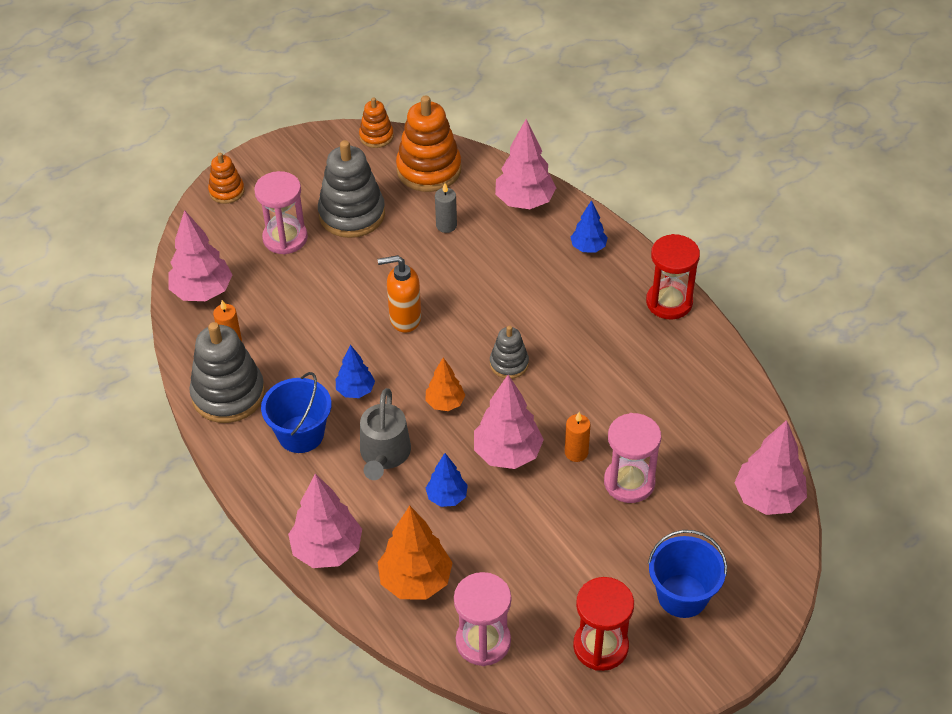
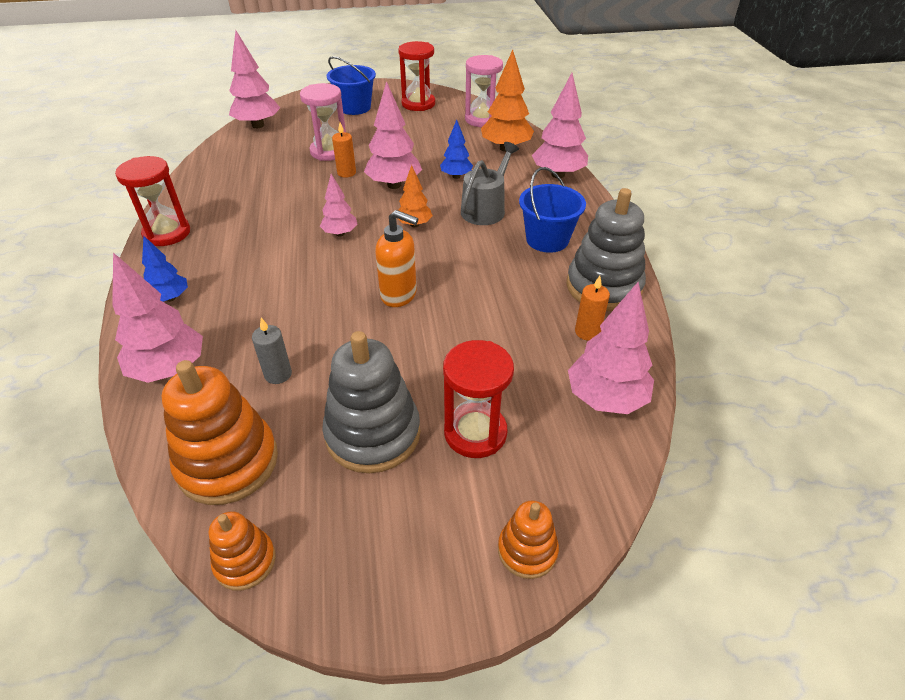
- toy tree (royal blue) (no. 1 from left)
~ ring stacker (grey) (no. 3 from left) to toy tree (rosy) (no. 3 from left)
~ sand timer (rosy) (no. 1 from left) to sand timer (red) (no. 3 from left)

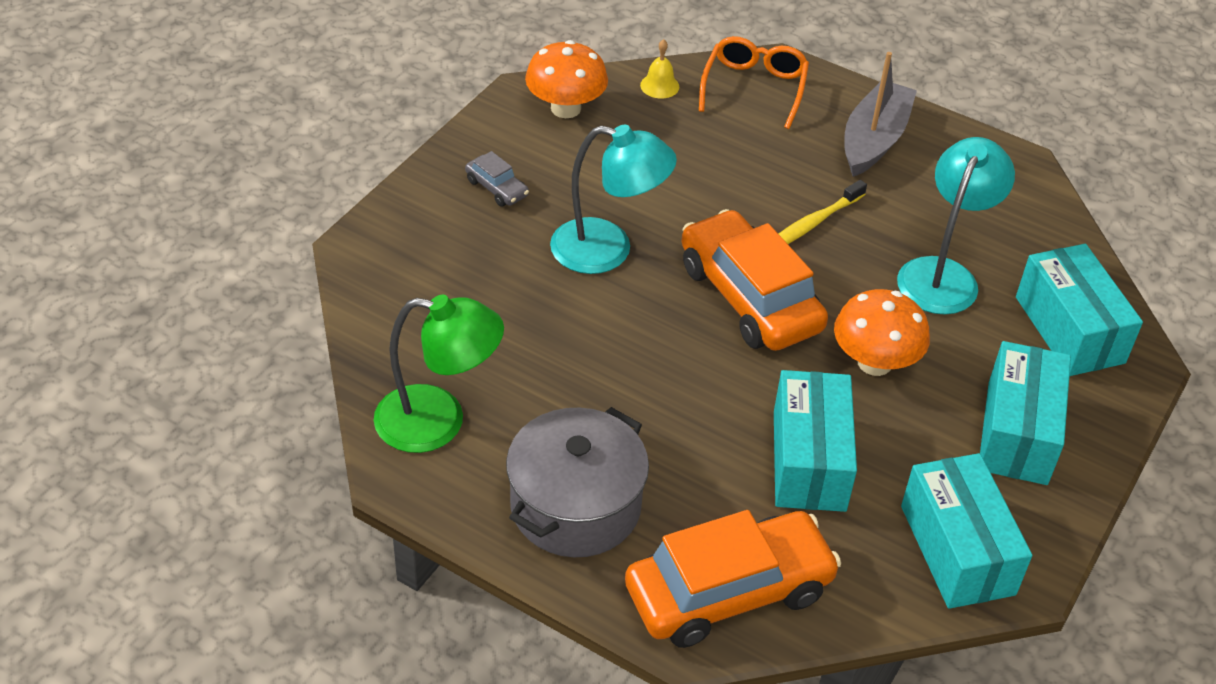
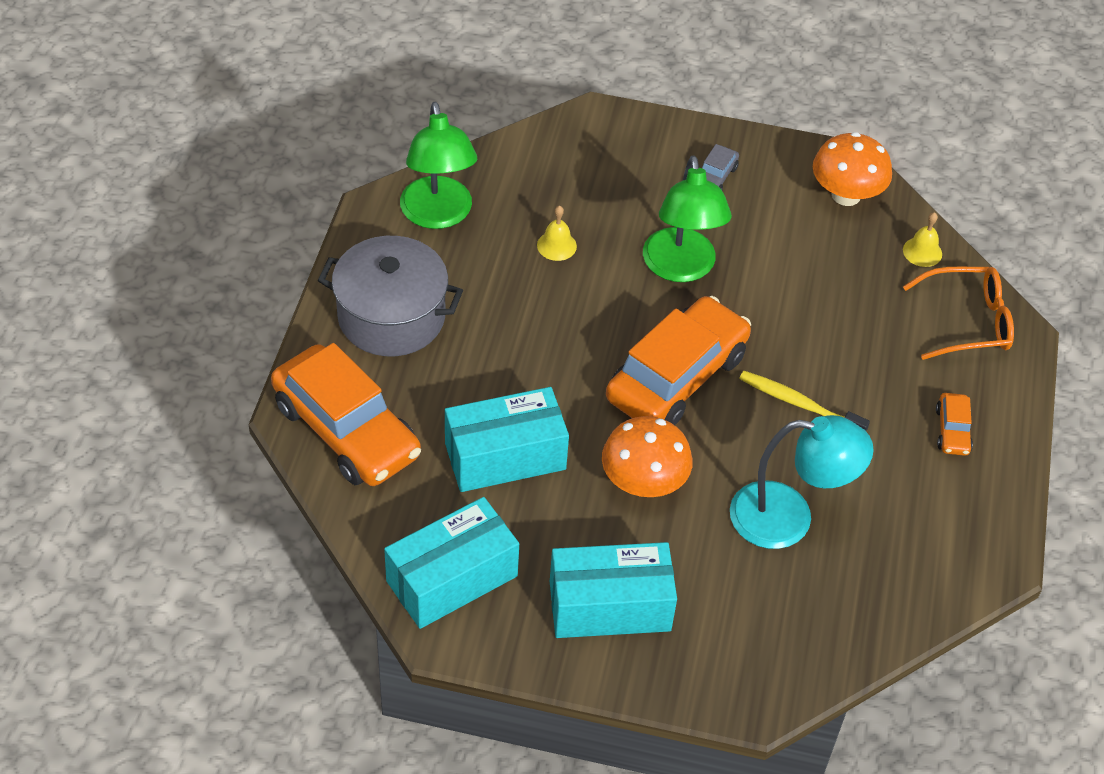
- package (teal) (no. 4 from left)
+ bell (golden) (no. 1 from left)
~ sailboat (grey) to toy car (orange) (no. 3 from left)
~ desk lamp (teal) (no. 1 from left) to desk lamp (green) (no. 2 from left)

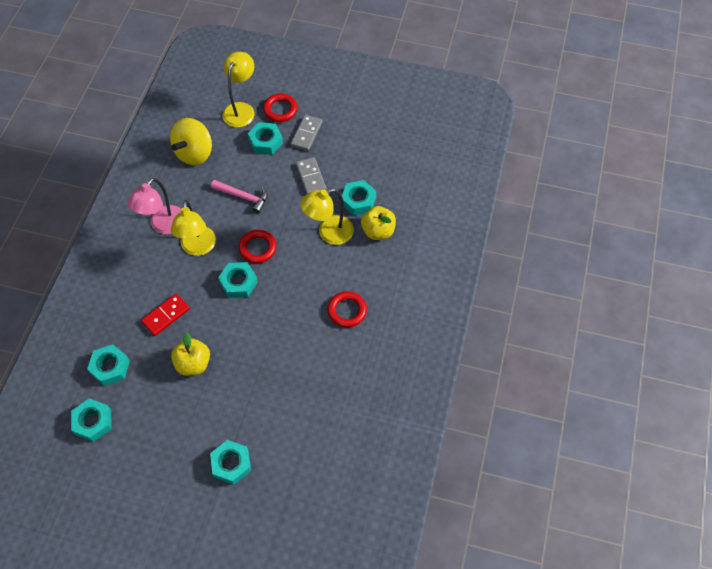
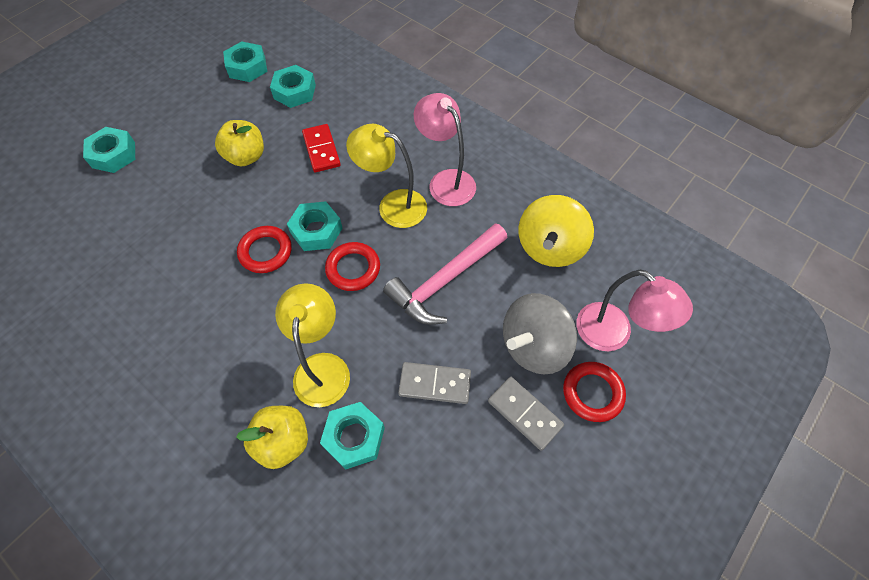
~ hoop (red) (no. 3 from left in the first image) to hoop (red) (no. 1 from left)
~ hexagon nut (teal) (no. 5 from left) to toy top (grey)
~ desk lamp (golden) (no. 2 from left) to desk lamp (rosy) (no. 2 from left)
~ toy top (golden) 120 degrees counterclockwise
~ carpenter's hammer (rosy) x1.51

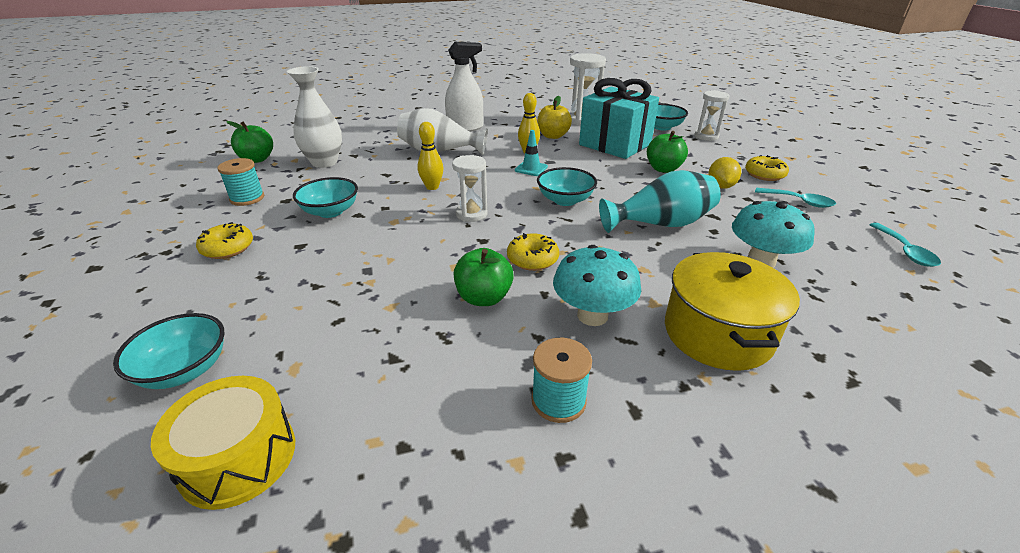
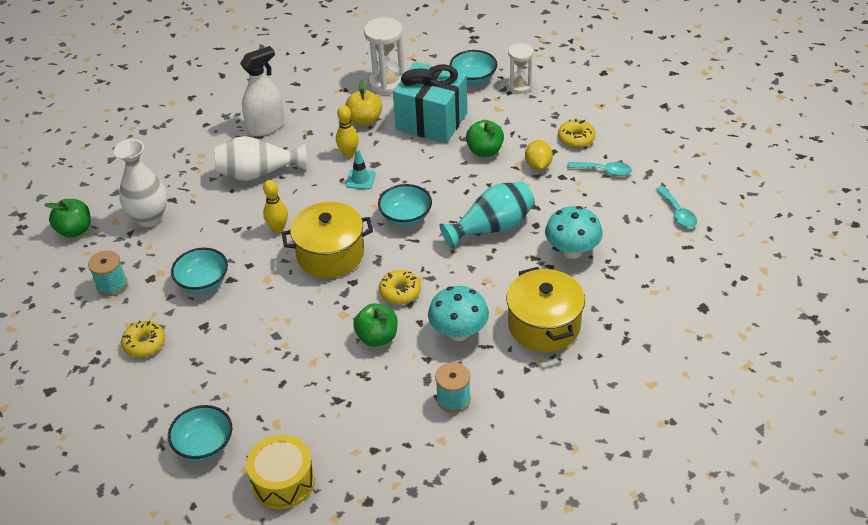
~ sand timer (white) (no. 1 from left) to pot (golden) (no. 1 from left)

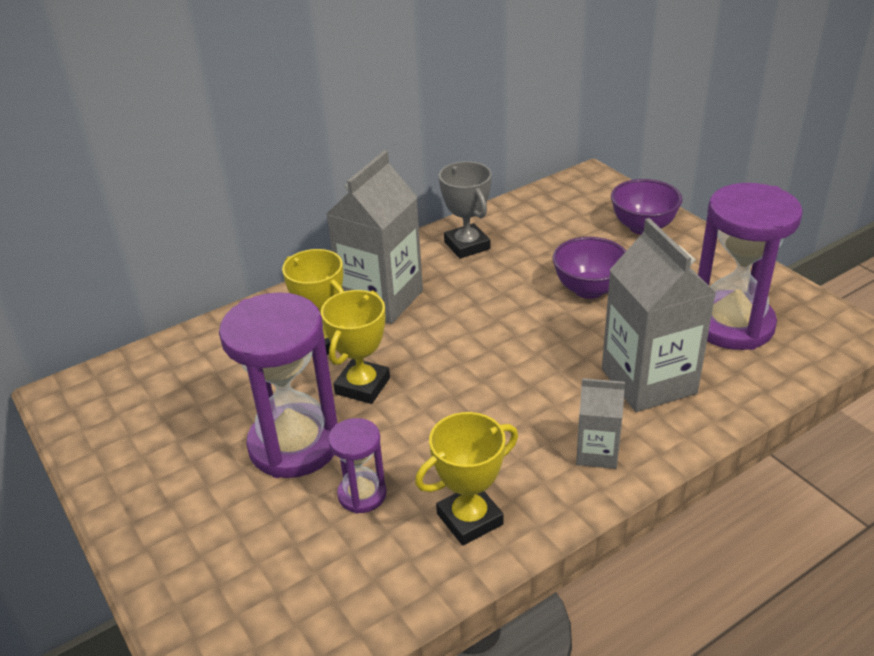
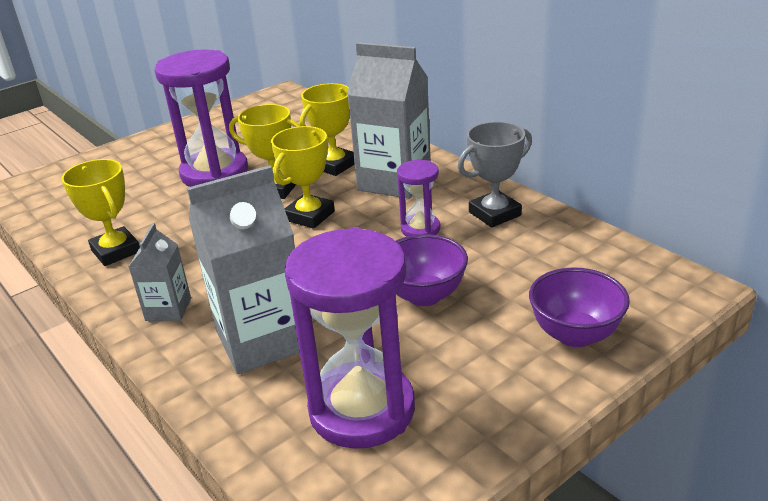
+ award cup (golden) (no. 3 from left)
~ sand timer (violet) (no. 2 from left in the first image) to sand timer (violet) (no. 3 from left)

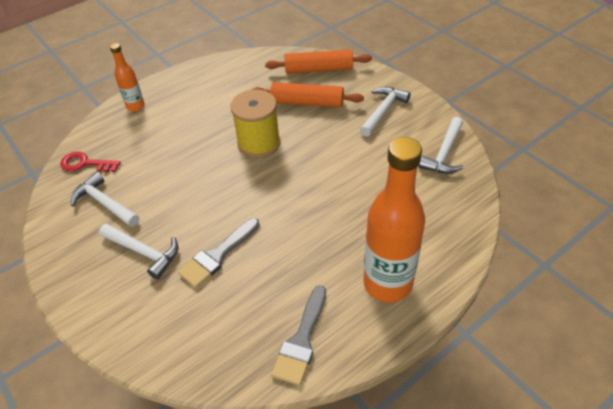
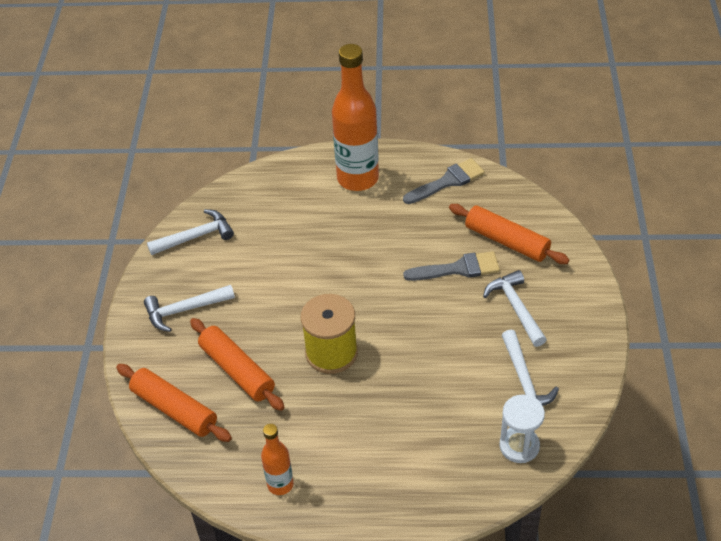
+ dough roller (orange) (no. 3 from left)
~ flask (orange) (no. 1 from left)
~ key (red) to sand timer (white)

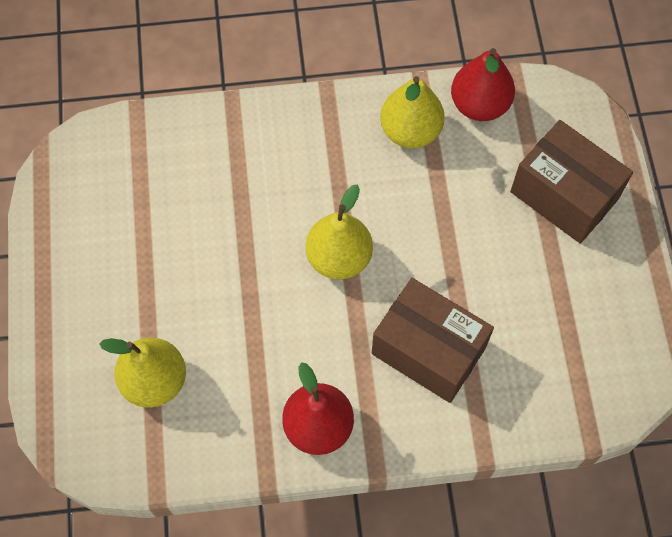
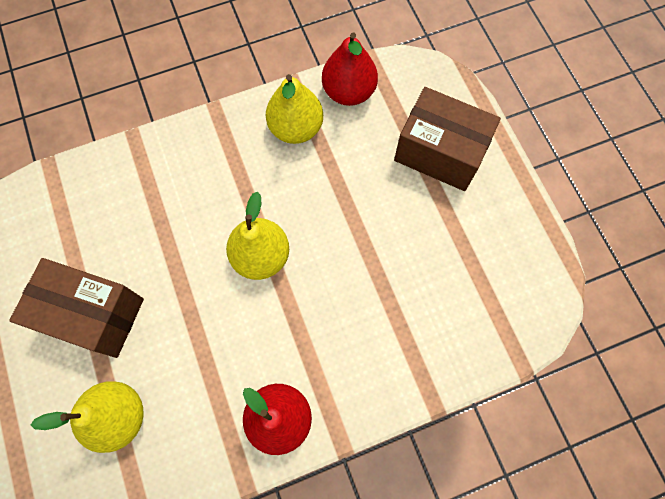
~ package (brown) (no. 1 from left)

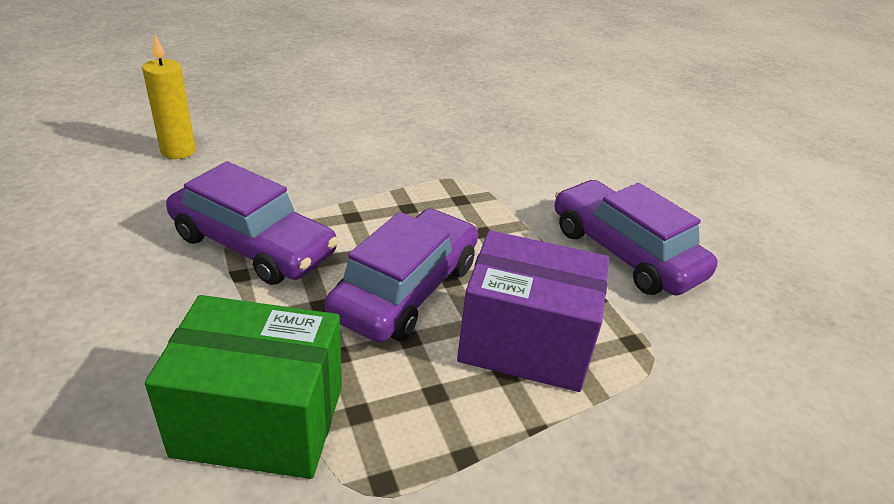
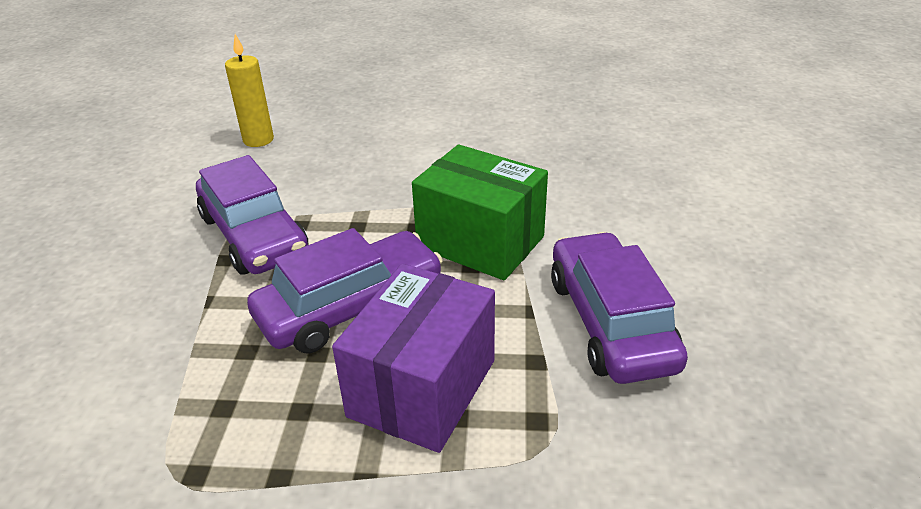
~ package (green)
~ package (violet) 75 degrees clockwise

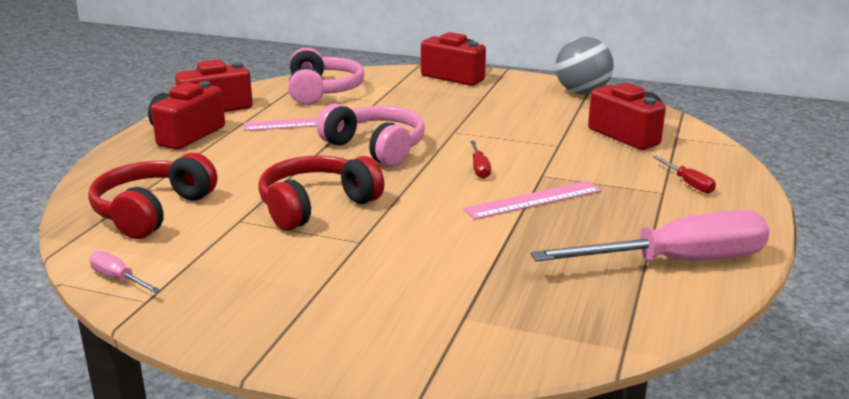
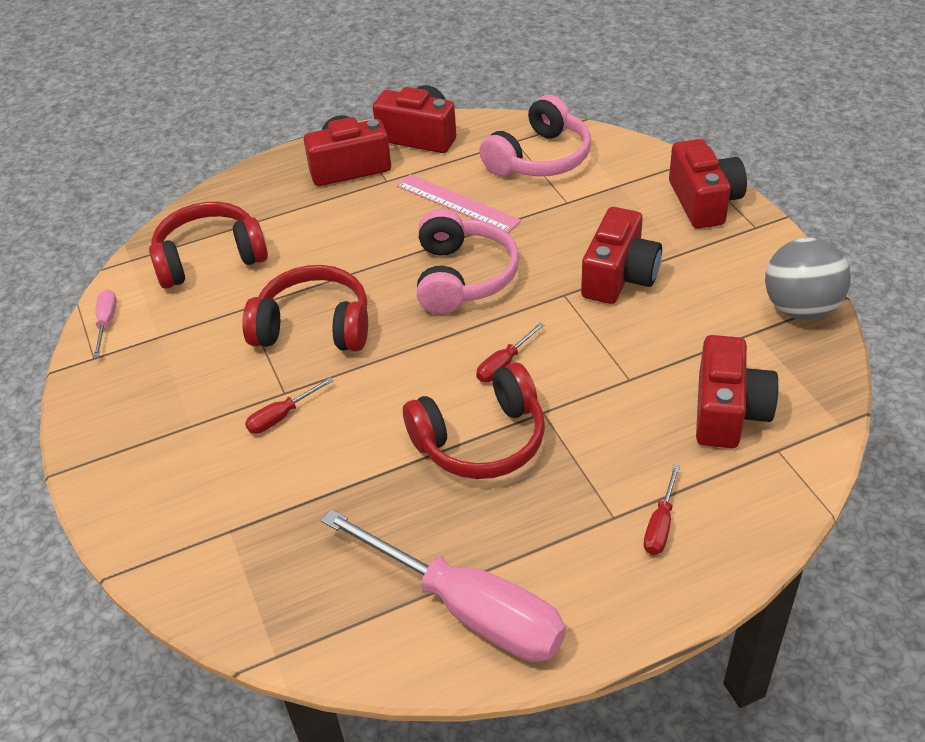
+ flat screwdriver (red) (no. 1 from left)
+ compact camera (red) (no. 3 from left)
~ ruler (rosy) (no. 2 from left) to over-ear headphones (red) (no. 3 from left)

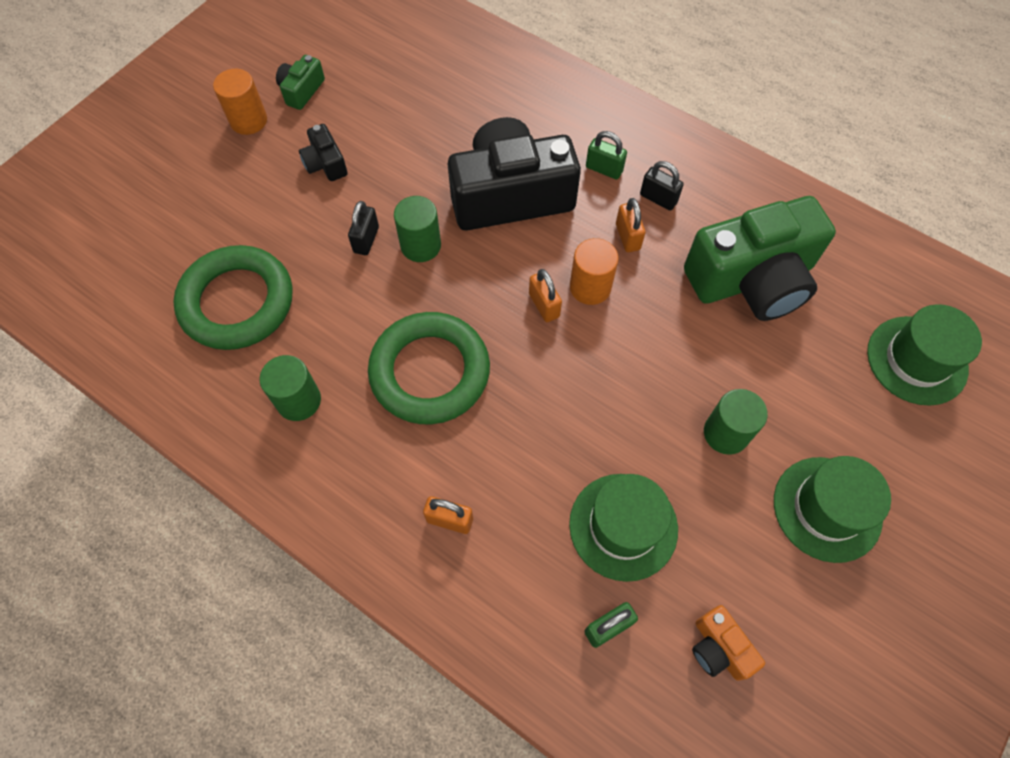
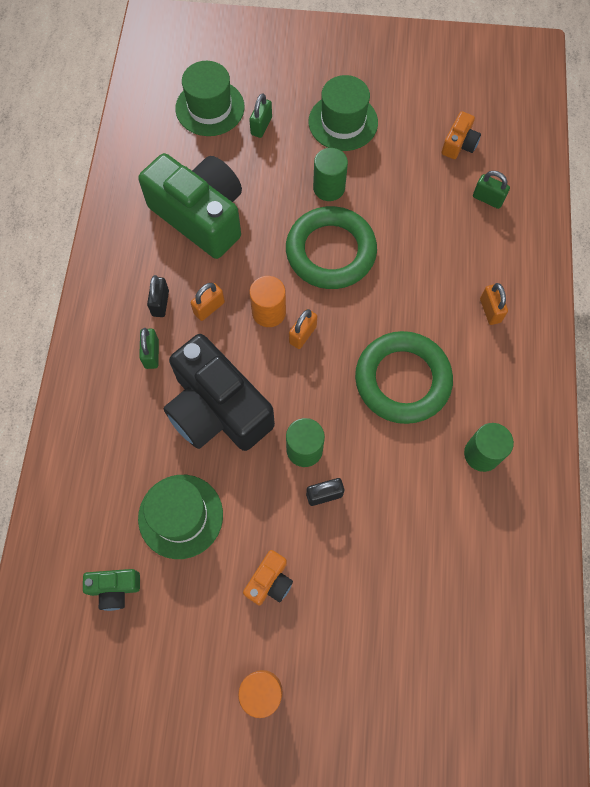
+ padlock (green) (no. 2 from left)
~ hoop (green) (no. 1 from left)
~ compact camera (green) (no. 1 from left)
~ tall hat (green) (no. 1 from left)
~ compact camera (jet-black) (no. 1 from left) to compact camera (orange) (no. 1 from left)

